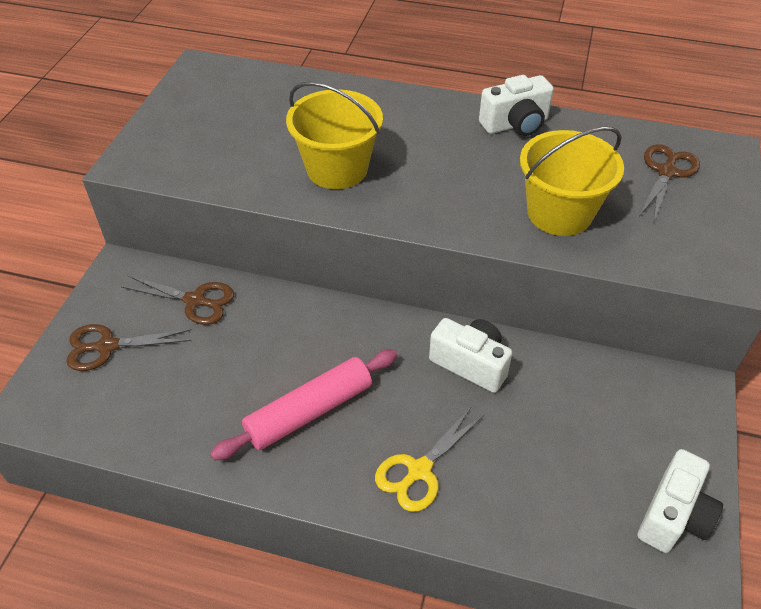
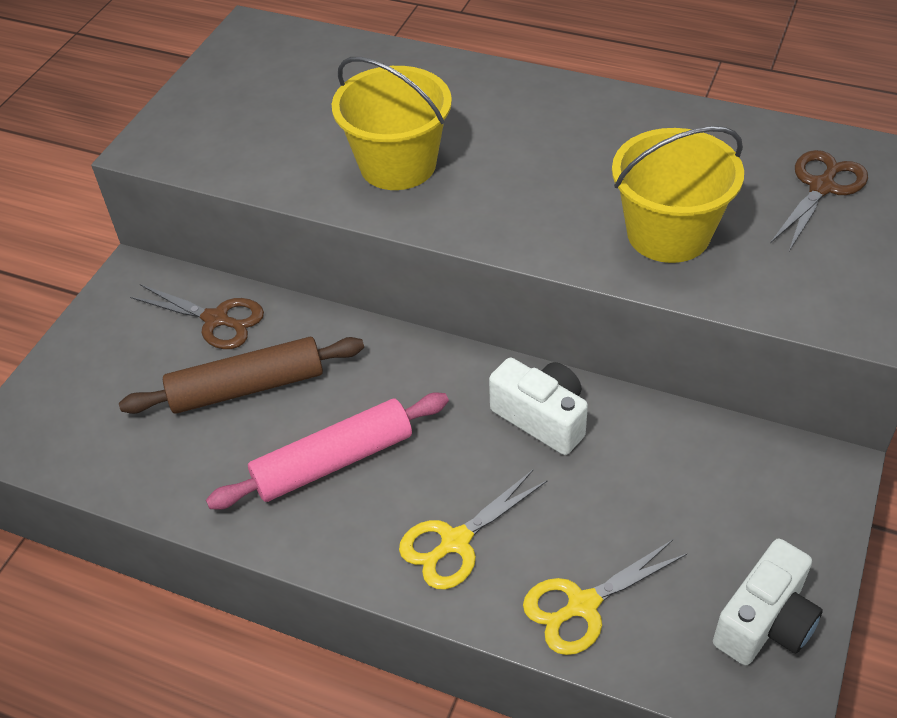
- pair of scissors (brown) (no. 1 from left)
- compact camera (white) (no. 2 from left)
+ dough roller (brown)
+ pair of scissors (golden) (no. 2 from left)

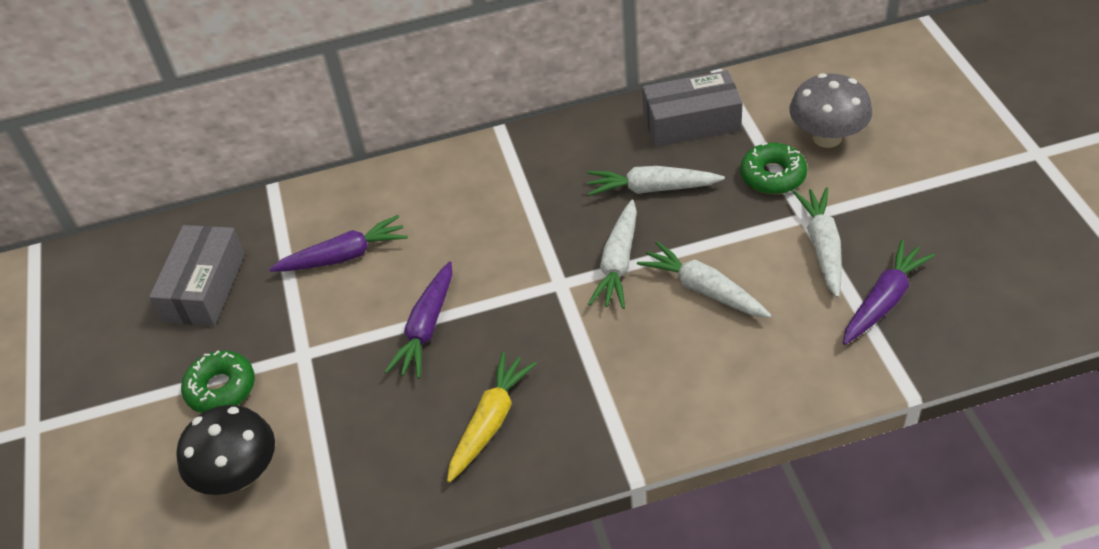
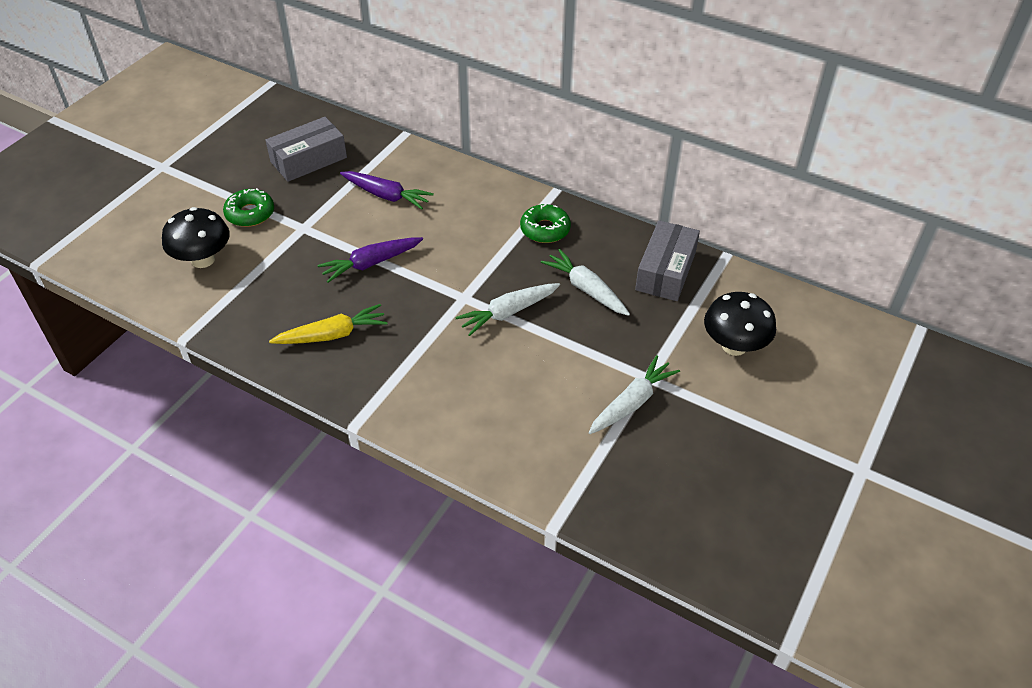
- root vegetable (white) (no. 3 from left)
- root vegetable (violet) (no. 3 from left)
~ glazed donut (green) (no. 2 from left)
~ mushroom (grey) to mushroom (jet-black) (no. 2 from left)
~ package (grey) (no. 2 from left) 75 degrees clockwise

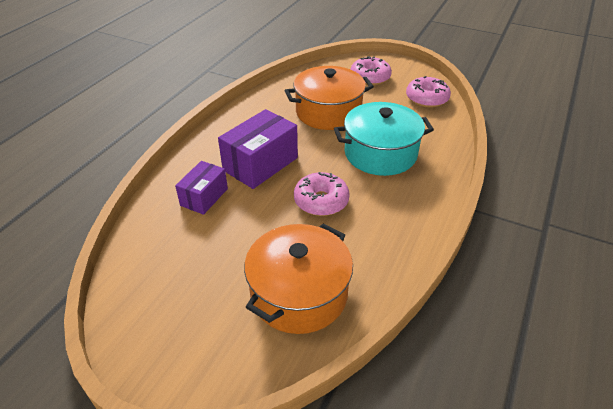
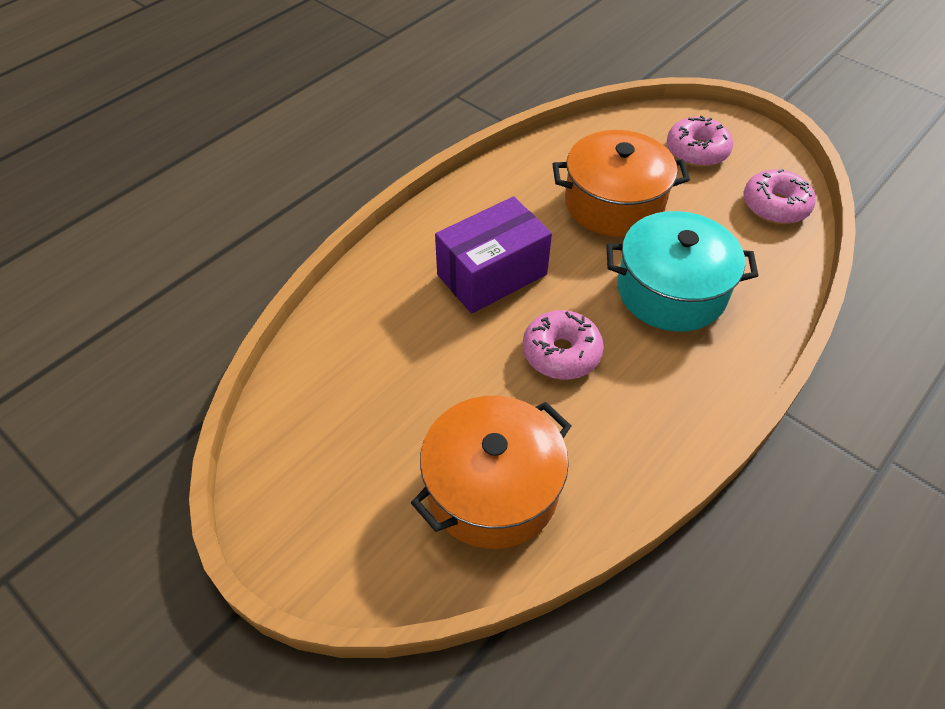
- package (violet) (no. 1 from left)

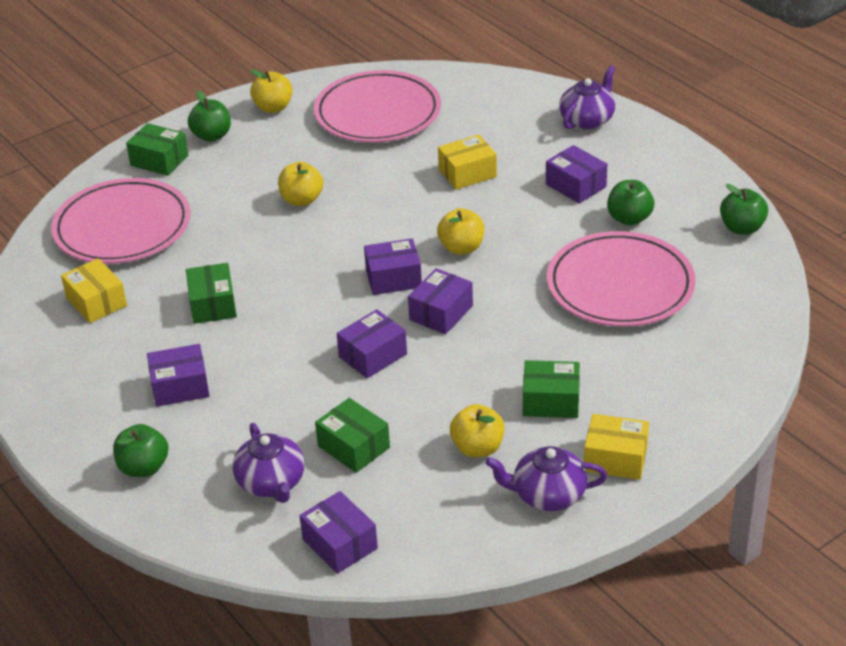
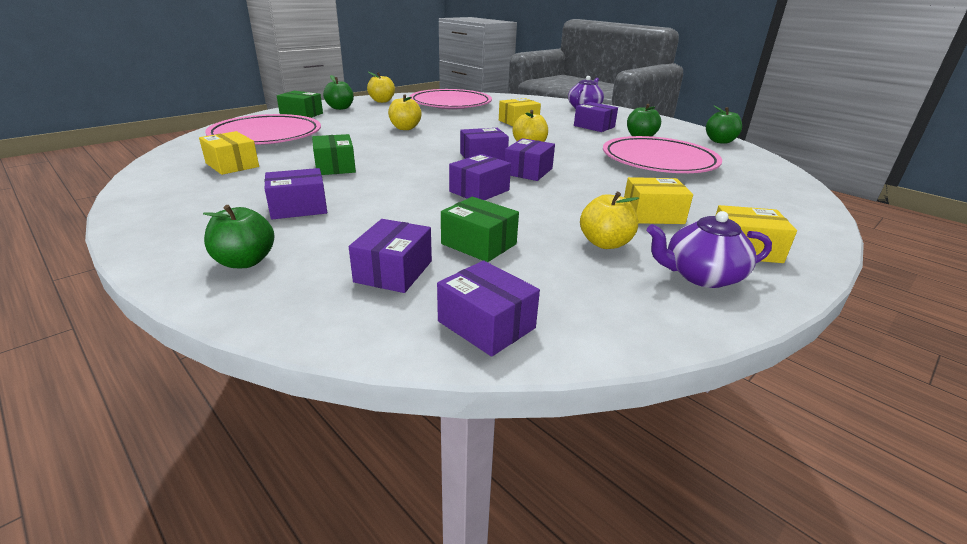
~ teapot (violet) (no. 1 from left) to package (violet) (no. 2 from left)
~ package (green) (no. 4 from left) to package (golden) (no. 3 from left)

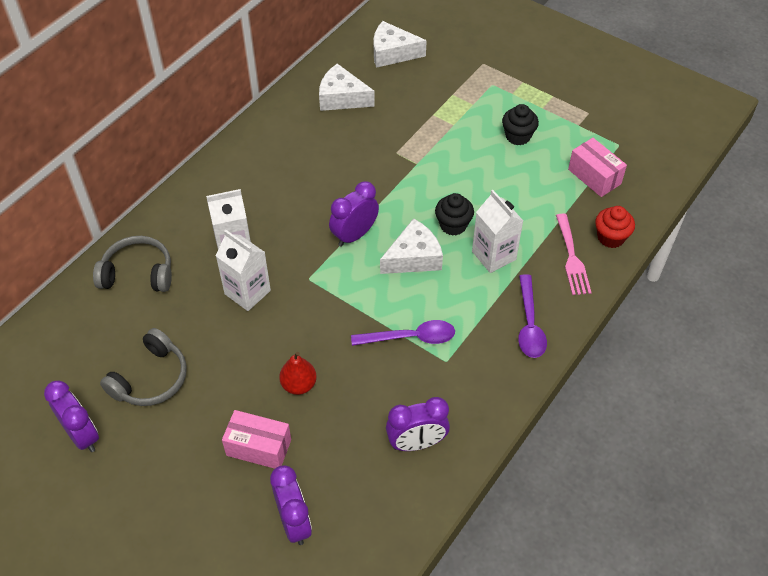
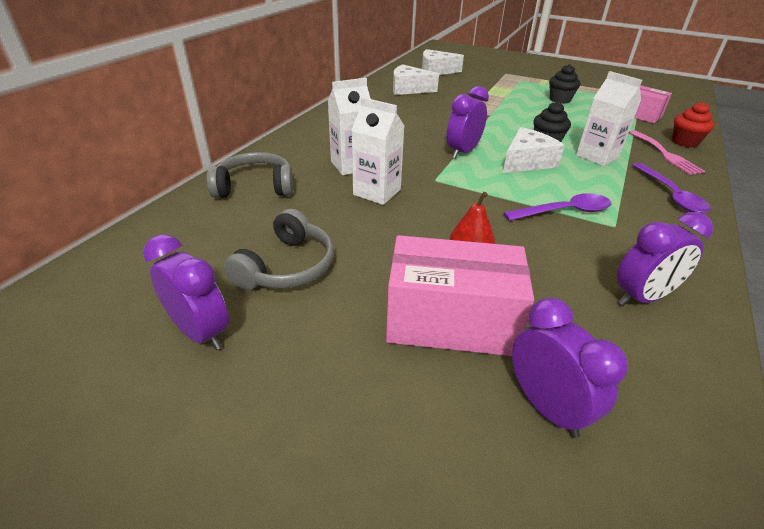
~ package (rosy) (no. 1 from left) x1.59

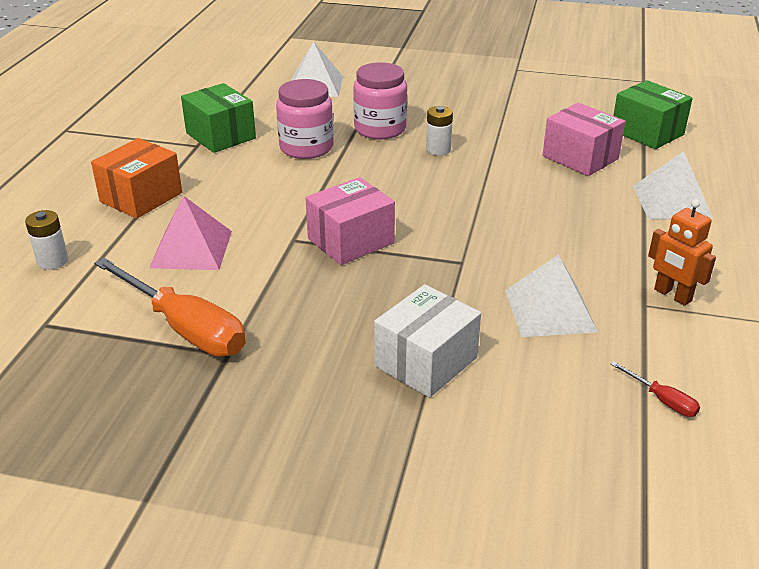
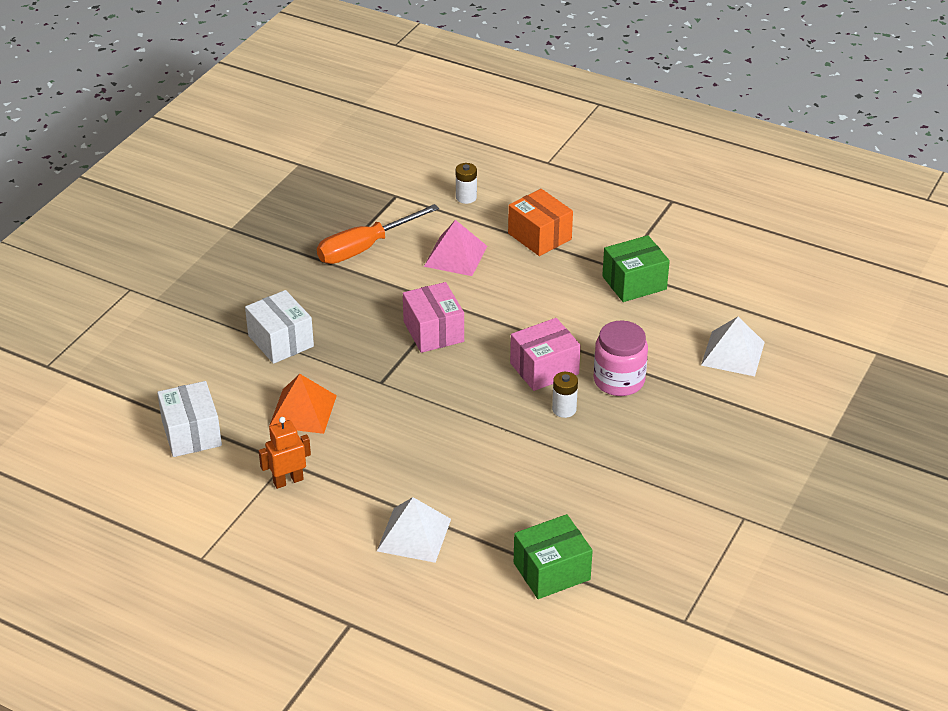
- jar (rosy) (no. 1 from left)
~ package (rosy) (no. 2 from left)
~ flat screwdriver (red) to package (white) (no. 1 from left)
~ pyramid shape (white) (no. 2 from left) to pyramid shape (orange)

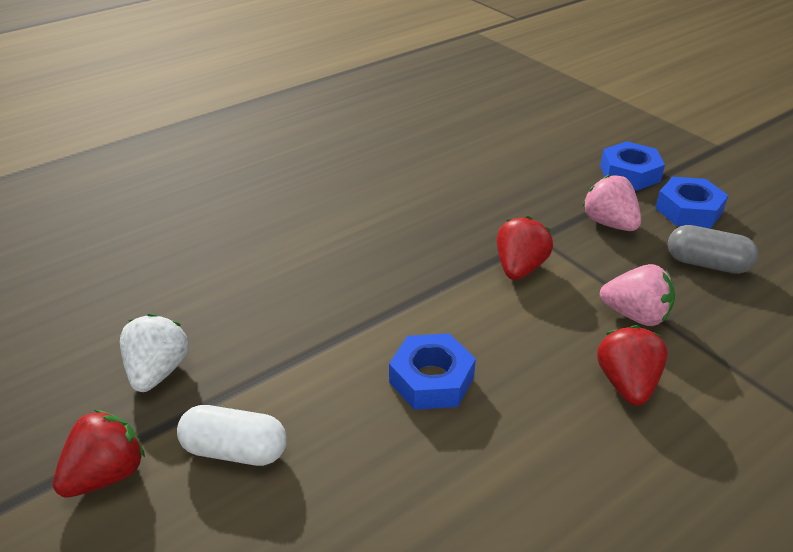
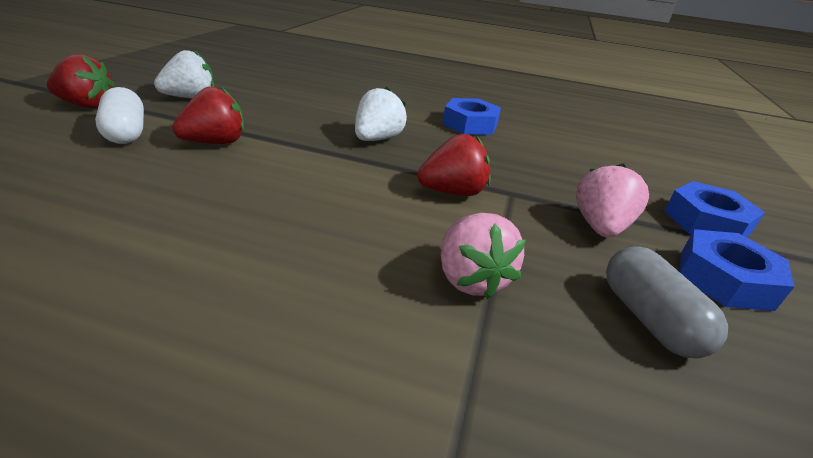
+ berry (white) (no. 2 from left)
~ hexagon nut (royal blue) (no. 1 from left)
~ berry (red) (no. 3 from left in the first image) to berry (red) (no. 2 from left)

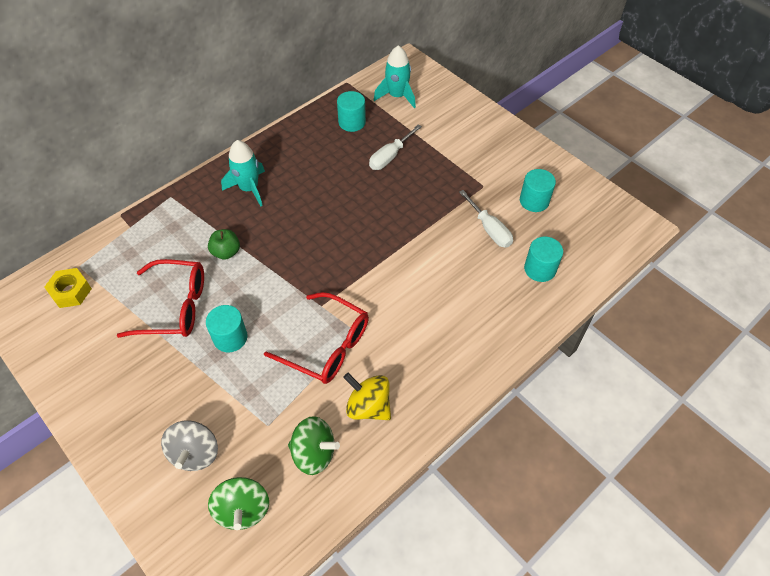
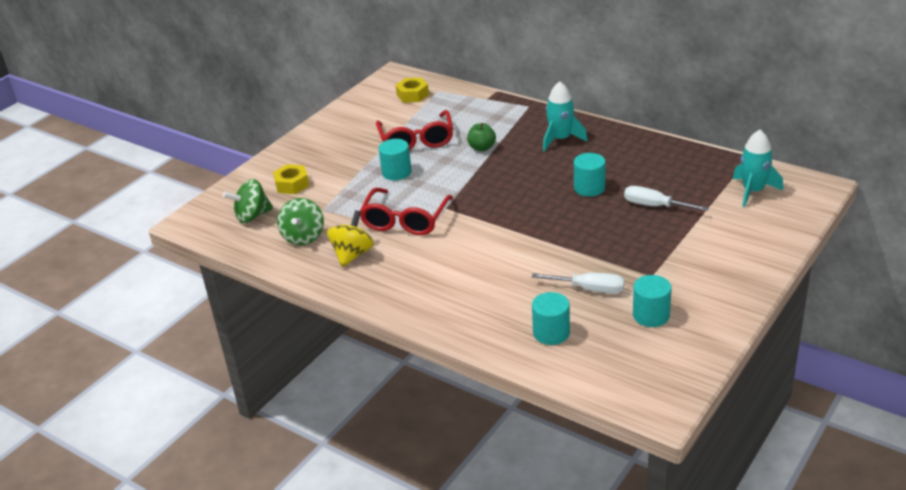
~ cylinder shape (teal) (no. 2 from left in the first image) to cylinder shape (teal) (no. 3 from left)
~ toy top (grey) to hexagon nut (golden) (no. 1 from left)
~ flat screwdriver (white) (no. 2 from left in the first image) 120 degrees counterclockwise

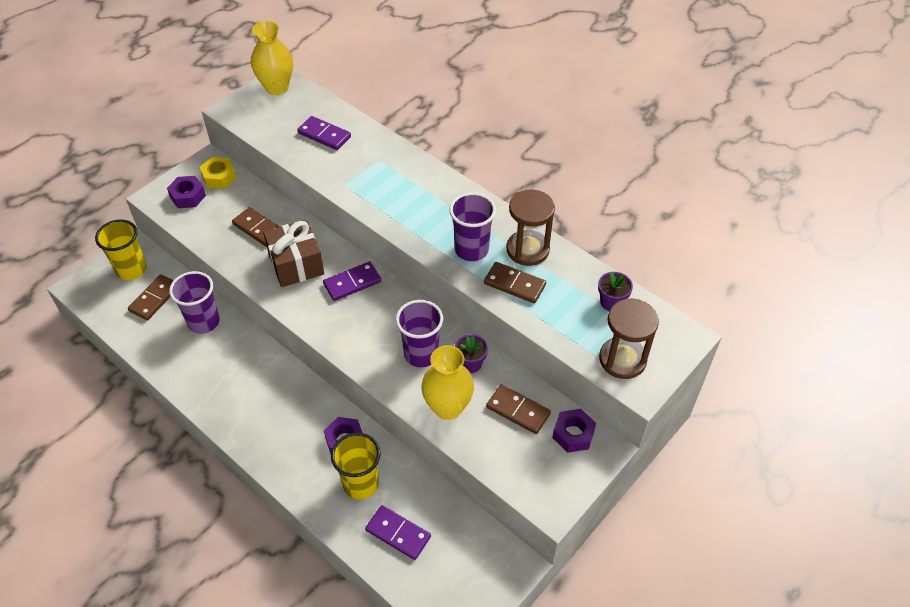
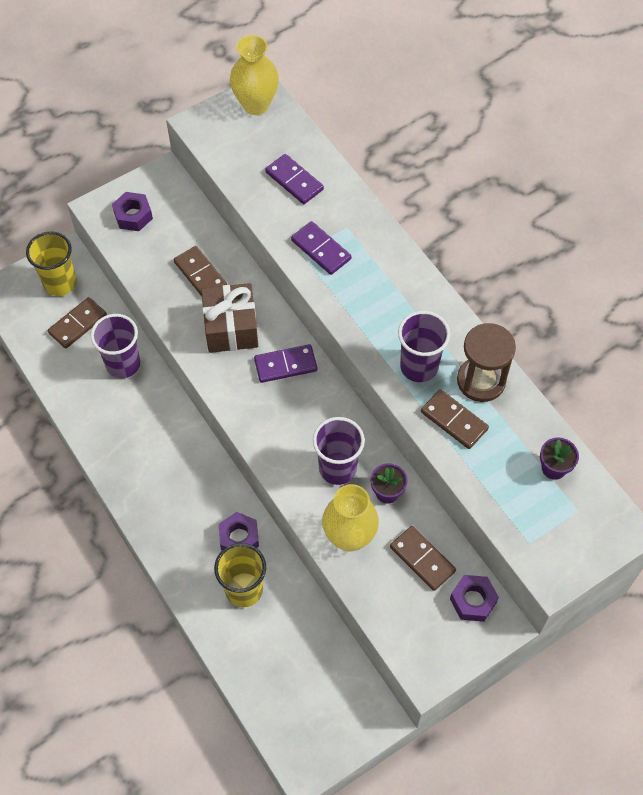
- hexagon nut (golden)
- sand timer (brown) (no. 2 from left)
~ domino piece (violet) (no. 3 from left)

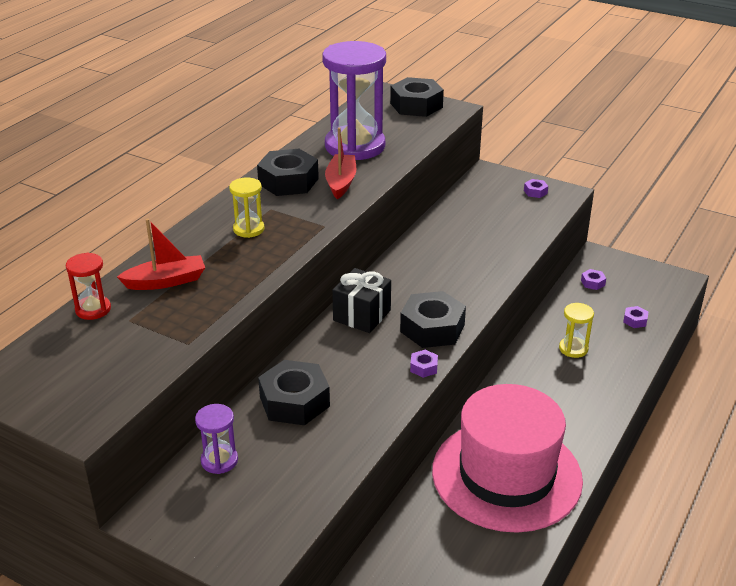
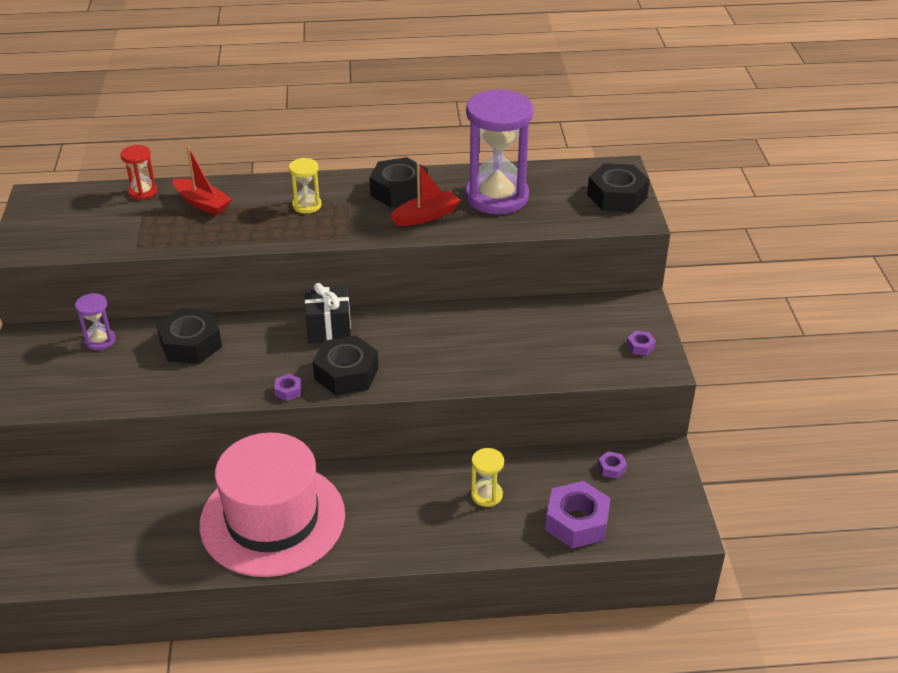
~ hexagon nut (violet) (no. 4 from left in the first image) x2.27

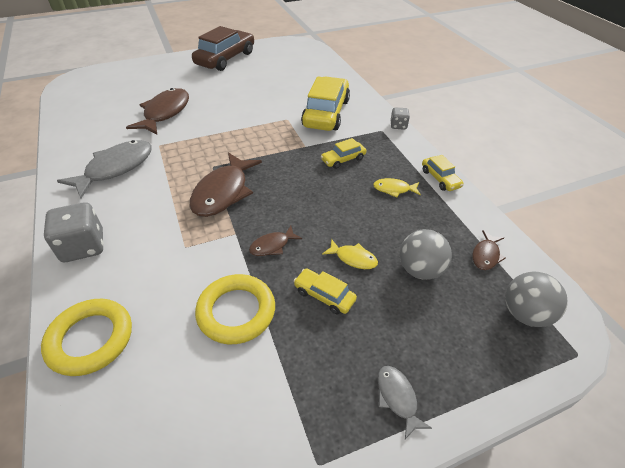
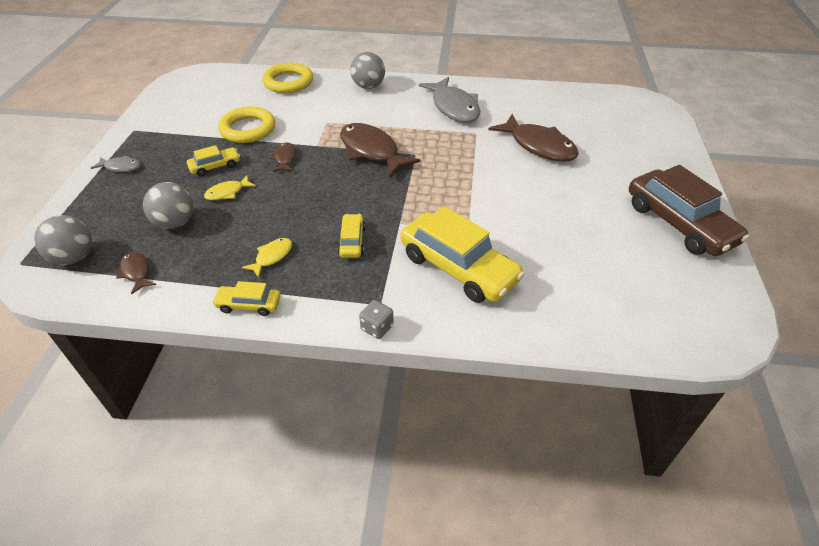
~ dice (grey) (no. 1 from left) to play ball (grey) (no. 3 from left)

